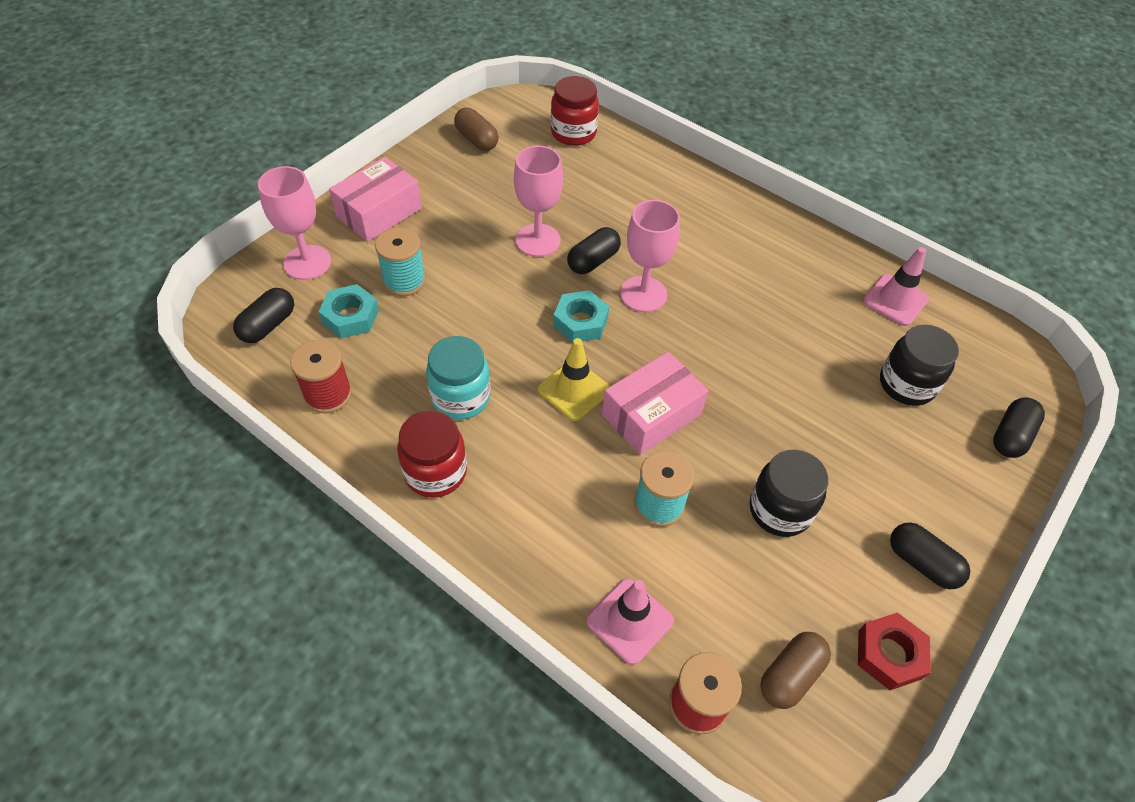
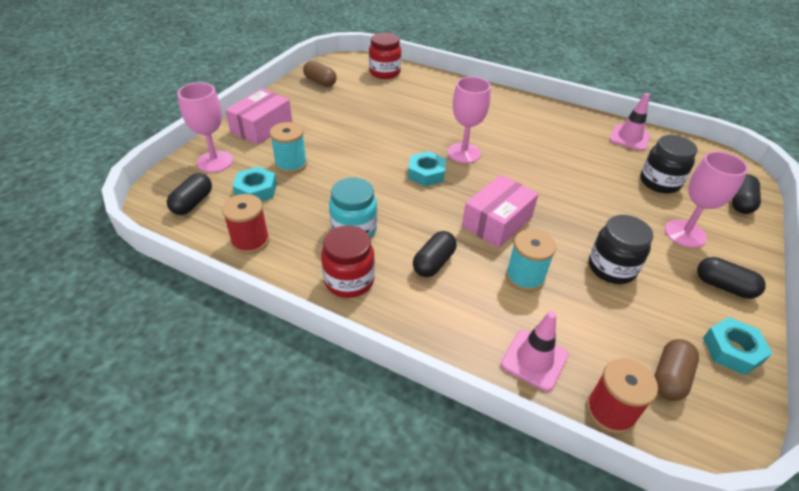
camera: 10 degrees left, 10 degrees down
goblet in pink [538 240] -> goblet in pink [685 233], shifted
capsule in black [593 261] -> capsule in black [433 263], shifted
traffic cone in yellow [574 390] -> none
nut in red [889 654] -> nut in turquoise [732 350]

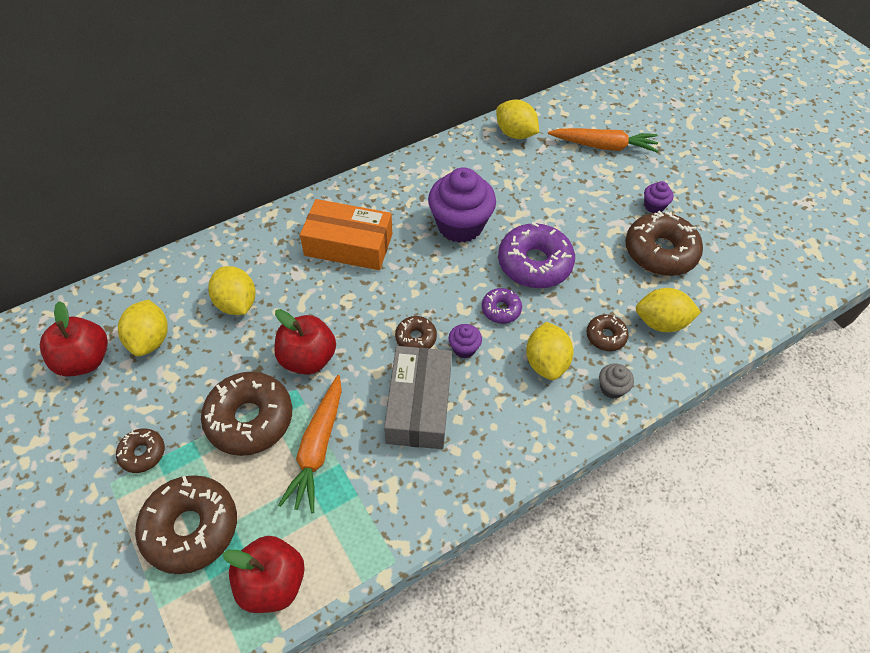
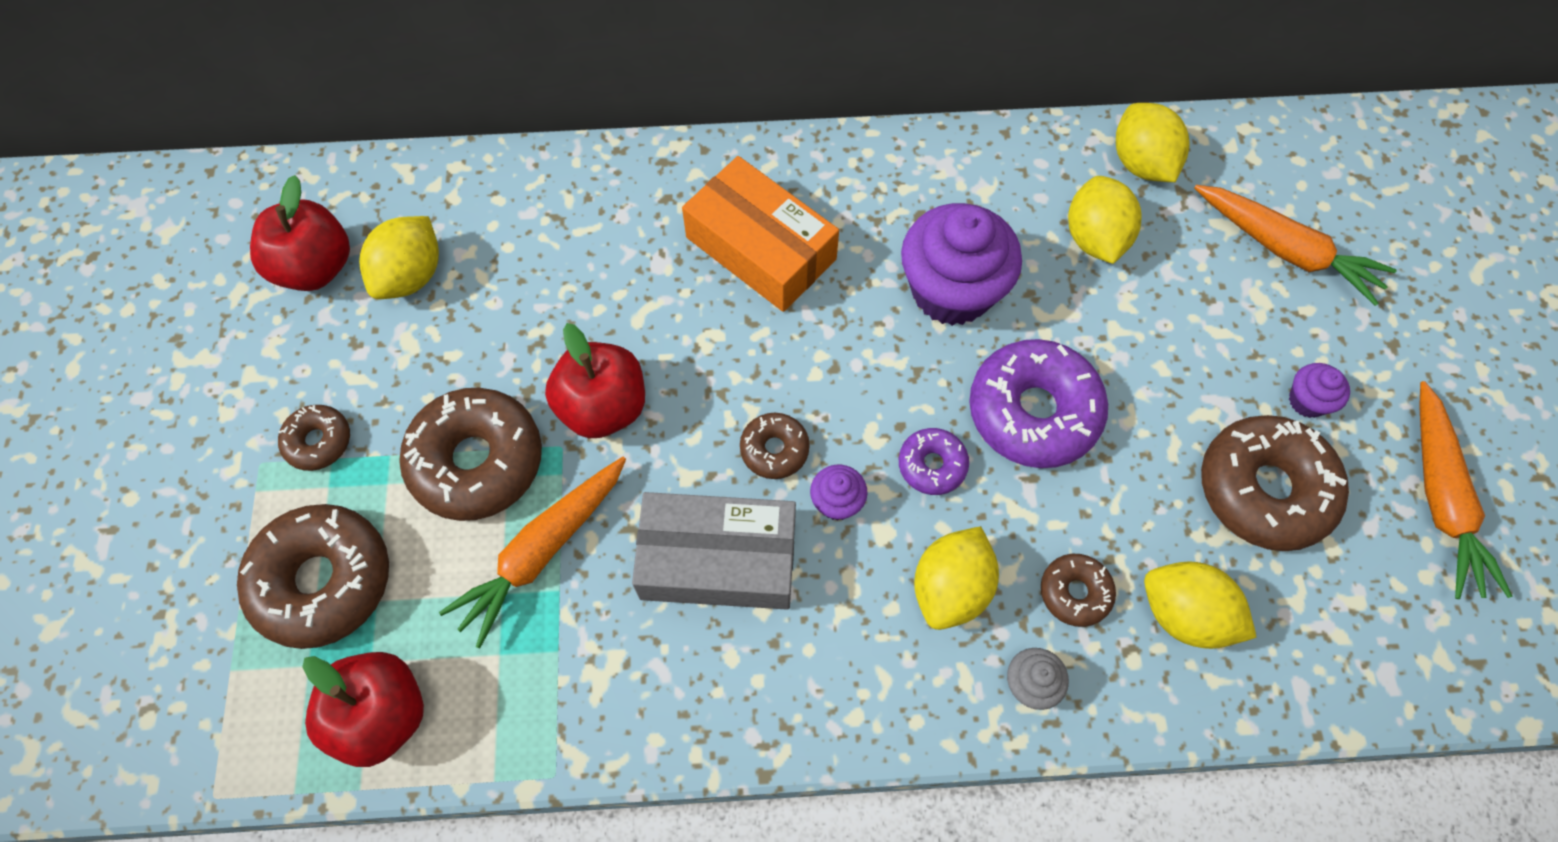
camera: 30 degrees right, 10 degrees up
lemon in yellow [236 303] -> lemon in yellow [1095 238], shifted
box in grey [419 405] -> box in grey [718 559], 60 degrees clockwise
none -> carrot in orange [1441 499]

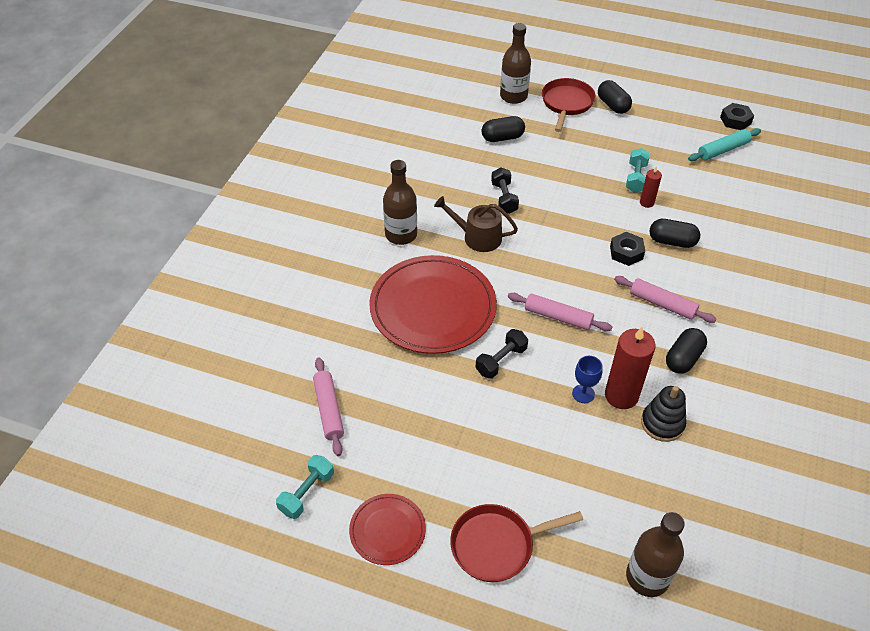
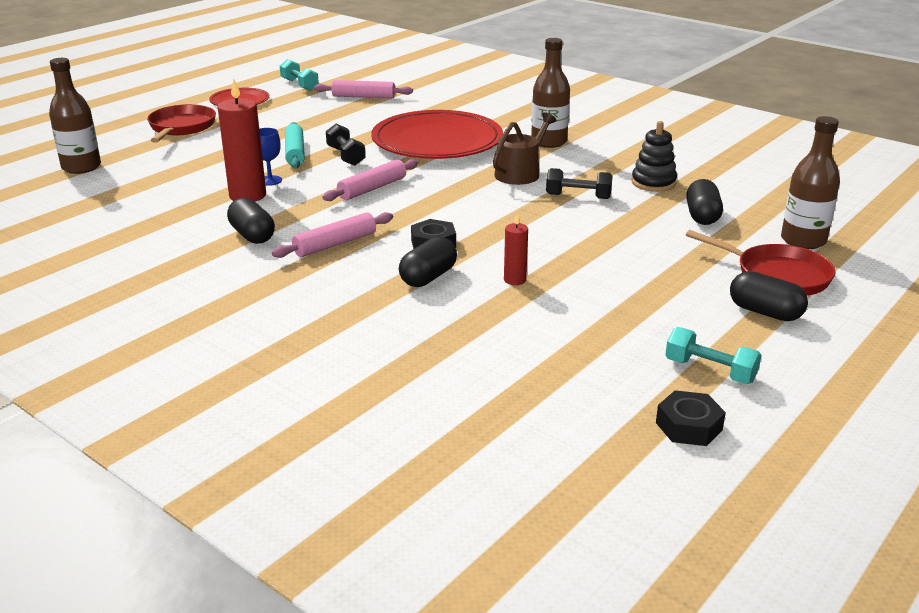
camera: 110 degrees right, 20 degrees down
capsule in black [613 105] -> capsule in black [765 312], 45 degrees clockwise
rolling pin in turquoise [723 150] -> rolling pin in turquoise [295 153], shifted
dumbbell in turquoise [636 178] -> dumbbell in turquoise [710 371], shifted
stacking toy in black [662 423] -> stacking toy in black [653 183], shifted

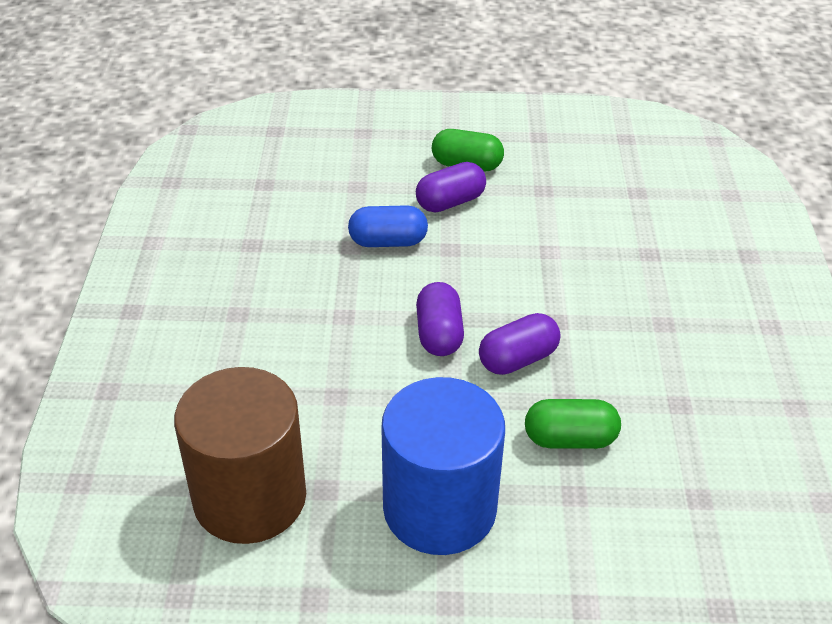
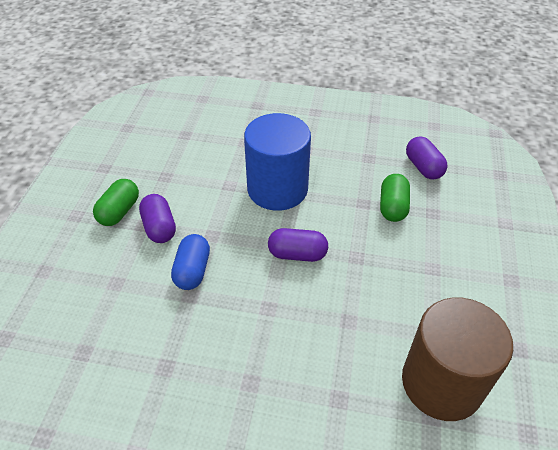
camera: 80 degrees left, 5 degrees up
capsule in purple [518 359] -> capsule in purple [423 167], shifted
cylinder in blue [439 508] -> cylinder in blue [277 189], shifted

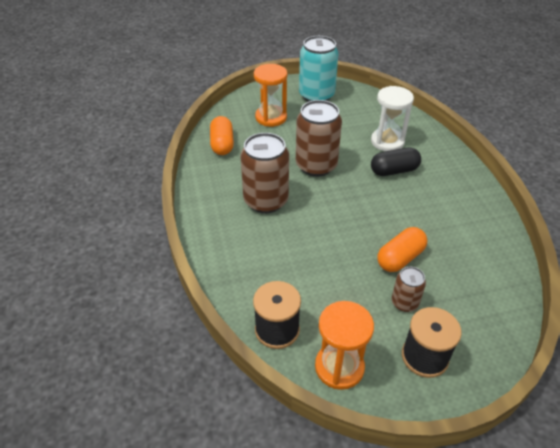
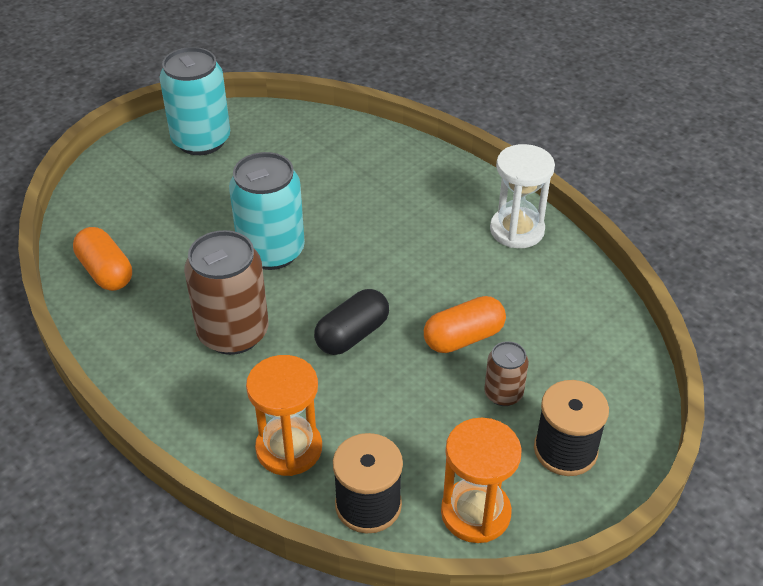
camera: 30 degrees left, 0 degrees up
hourglass in orange [271 117] -> hourglass in orange [289 448], shifted
hourglass in white [387 141] -> hourglass in white [517 230], shifted
can in brown [316 165] -> can in turquoise [271 251]
capsule in black [394 171] -> capsule in black [352 335], shifted
capsule in orange [400 258] -> capsule in orange [463 338], 45 degrees clockwise

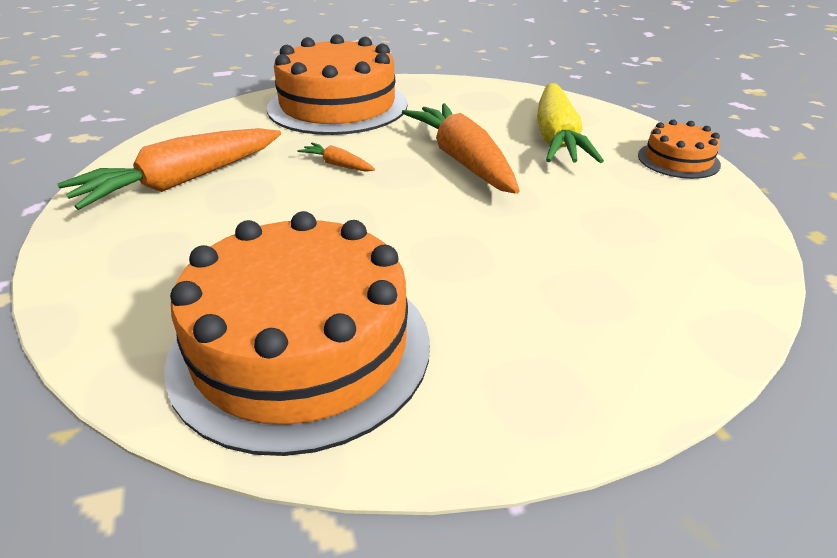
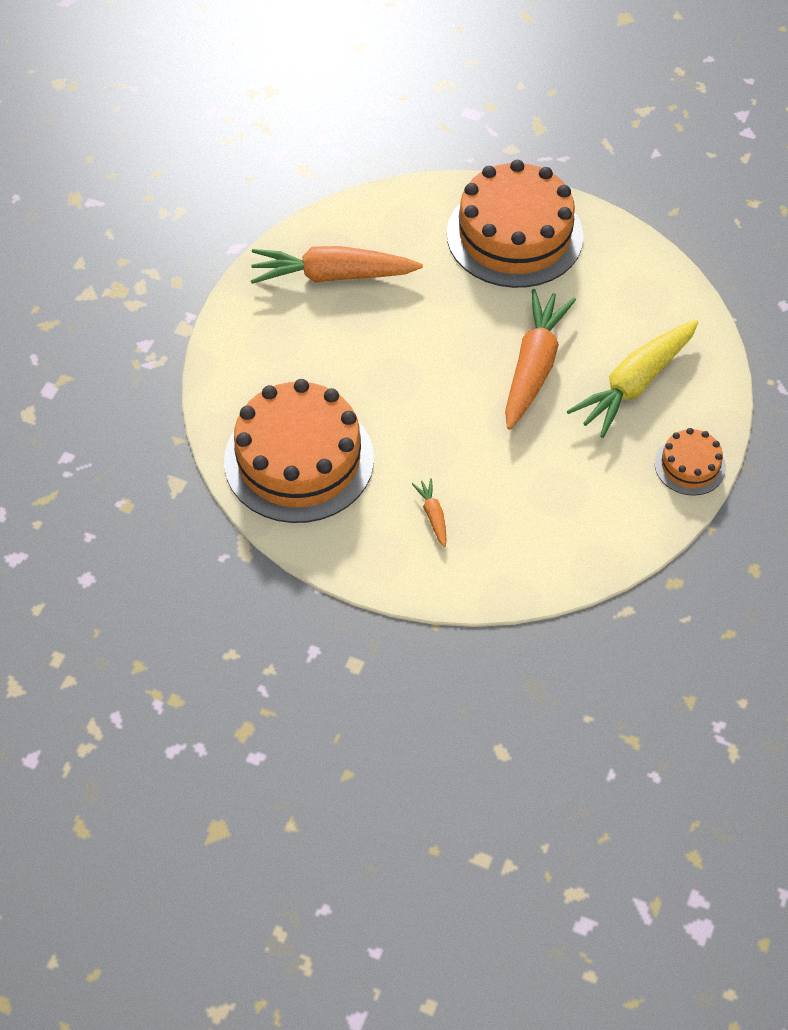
camera: 40 degrees right, 20 degrees up
carrot in orange [337 165] -> carrot in orange [433 515], shifted

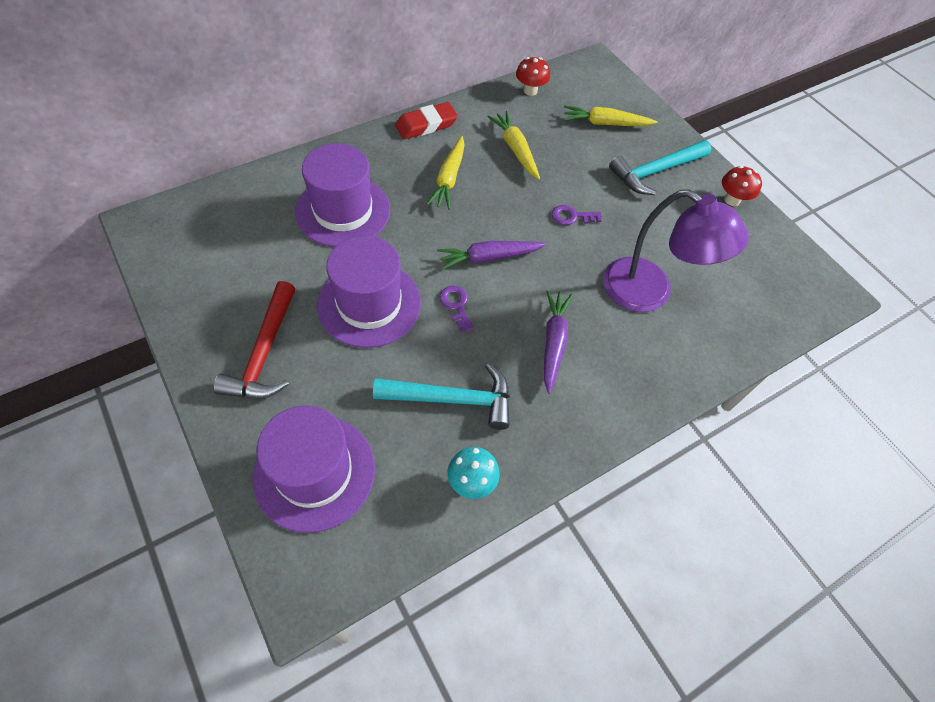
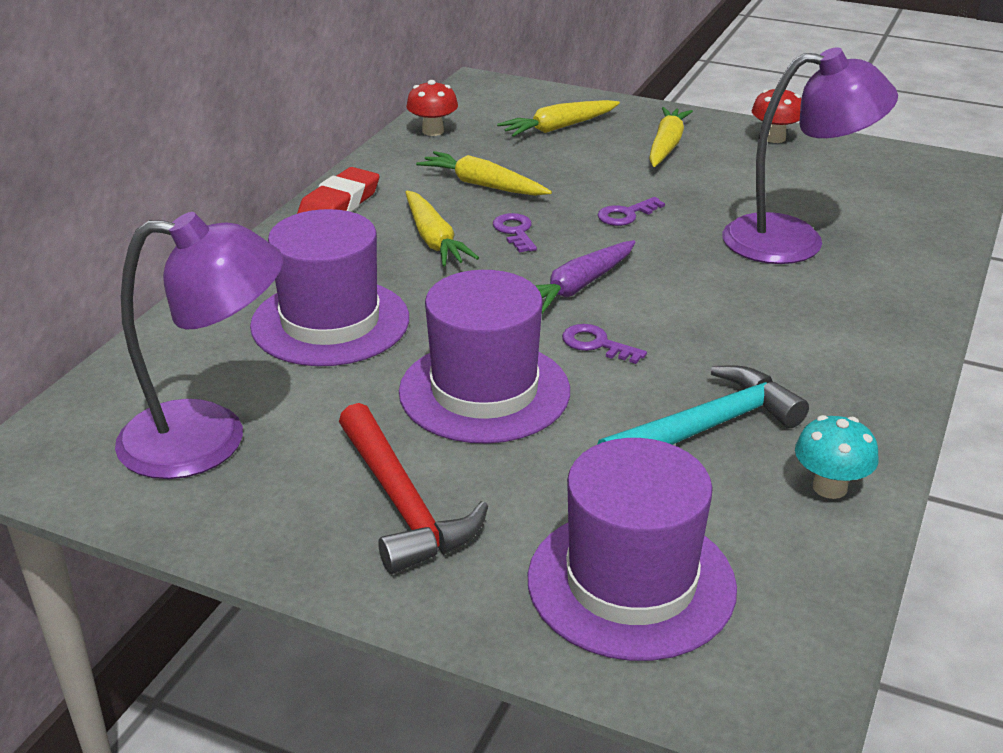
camera: 30 degrees left, 25 degrees down
hammer in turquoise [655 172] -> carrot in yellow [666 146]
carrot in purple [553 343] -> none
none -> lamp in purple [209 440]
none -> key in purple [515 231]

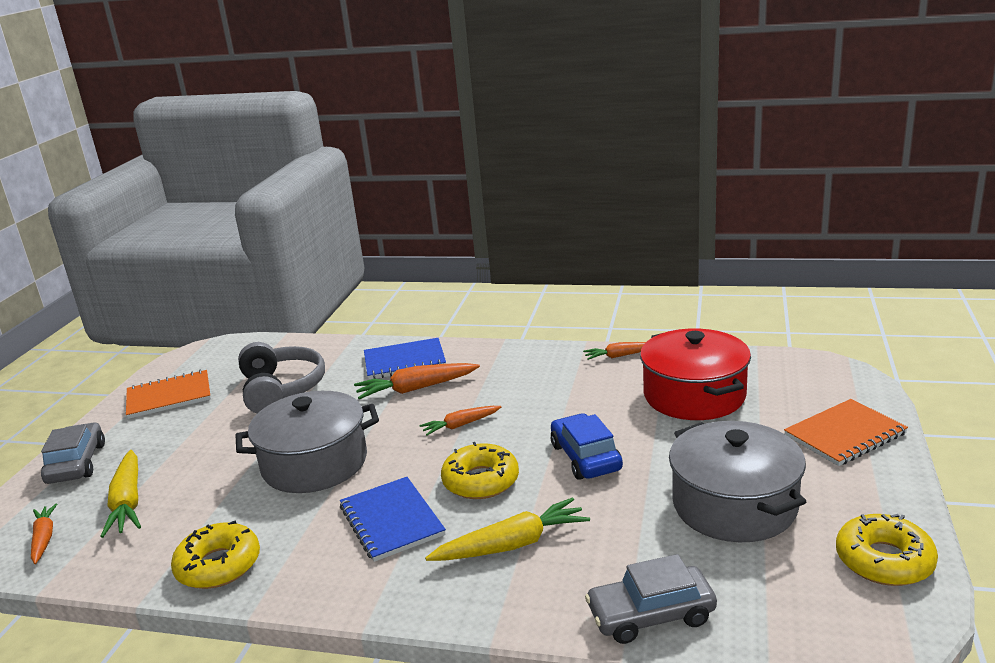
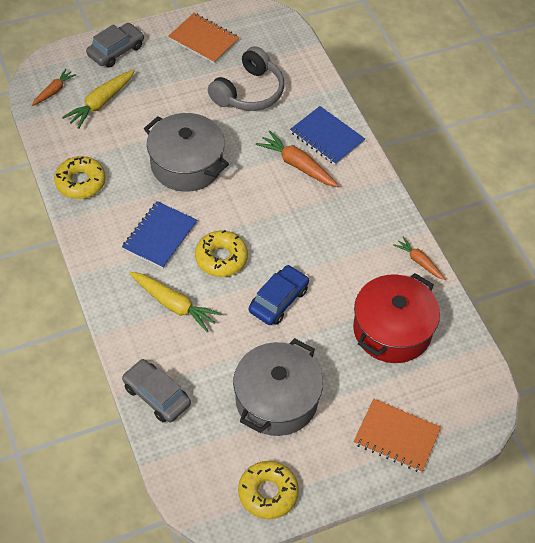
camera: 50 degrees right, 30 degrees up
carrot in orange [461 425] -> none

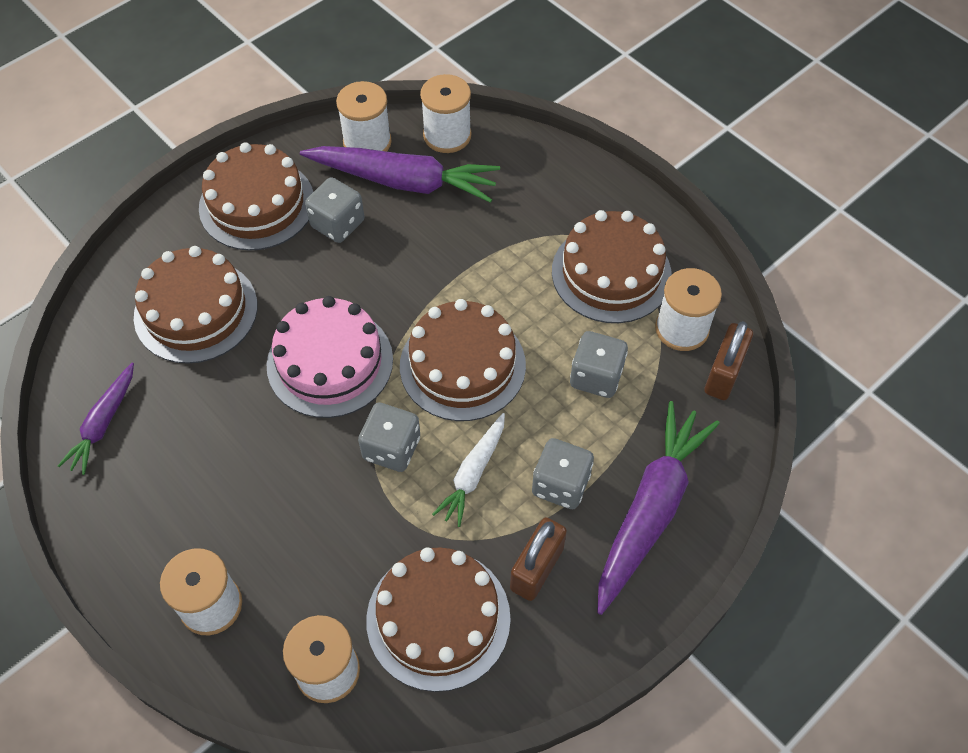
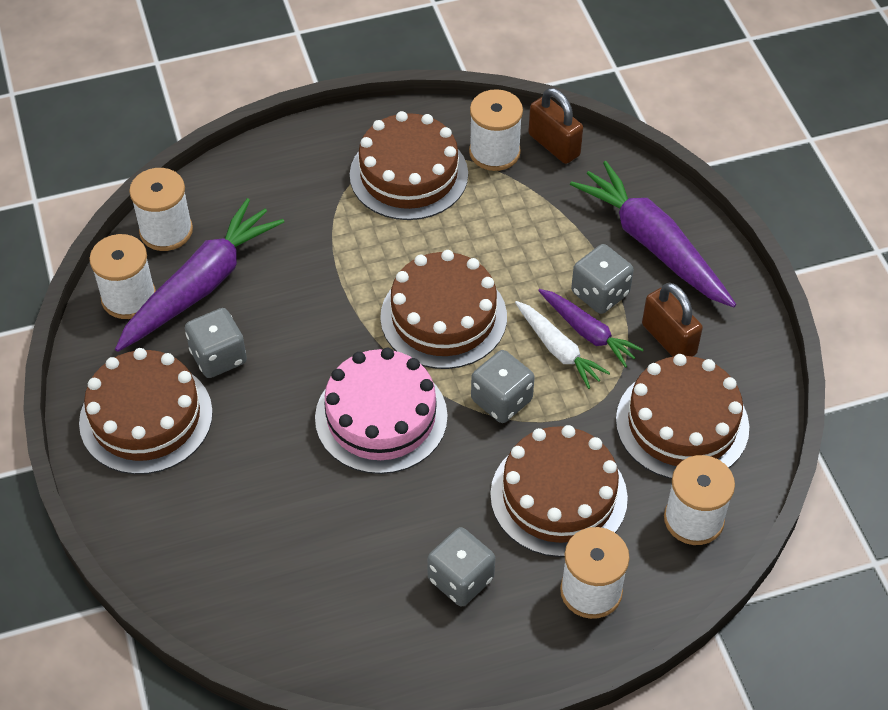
camera: 65 degrees left, 5 degrees down
cake in brown [196 311] -> cake in brown [558 496], shifted
dice in grey [596 377] -> dice in grey [461 579], shifted
carrot in purple [103 423] -> carrot in purple [588 332], shifted

